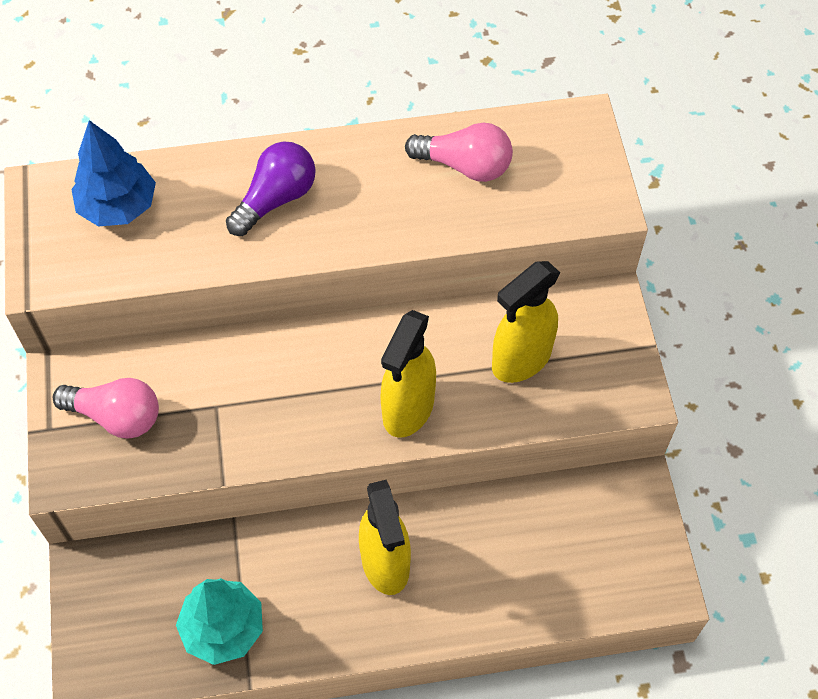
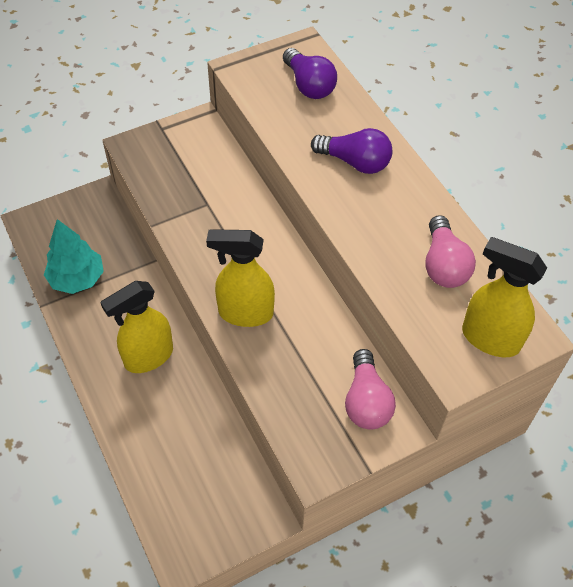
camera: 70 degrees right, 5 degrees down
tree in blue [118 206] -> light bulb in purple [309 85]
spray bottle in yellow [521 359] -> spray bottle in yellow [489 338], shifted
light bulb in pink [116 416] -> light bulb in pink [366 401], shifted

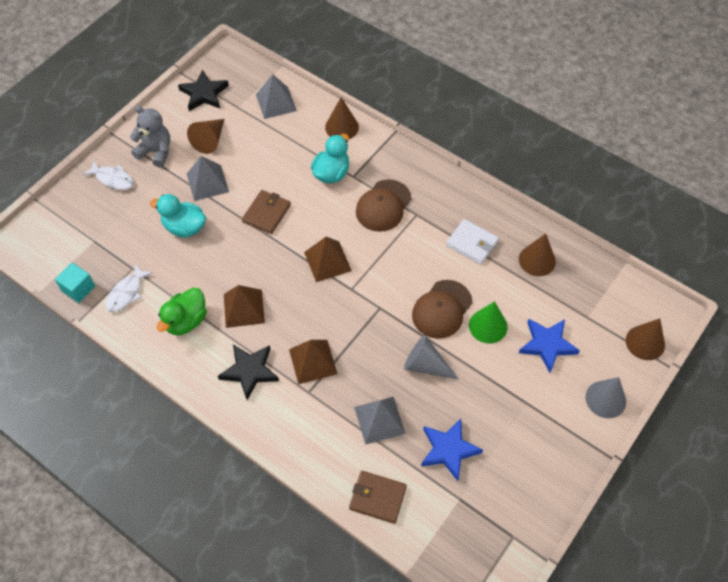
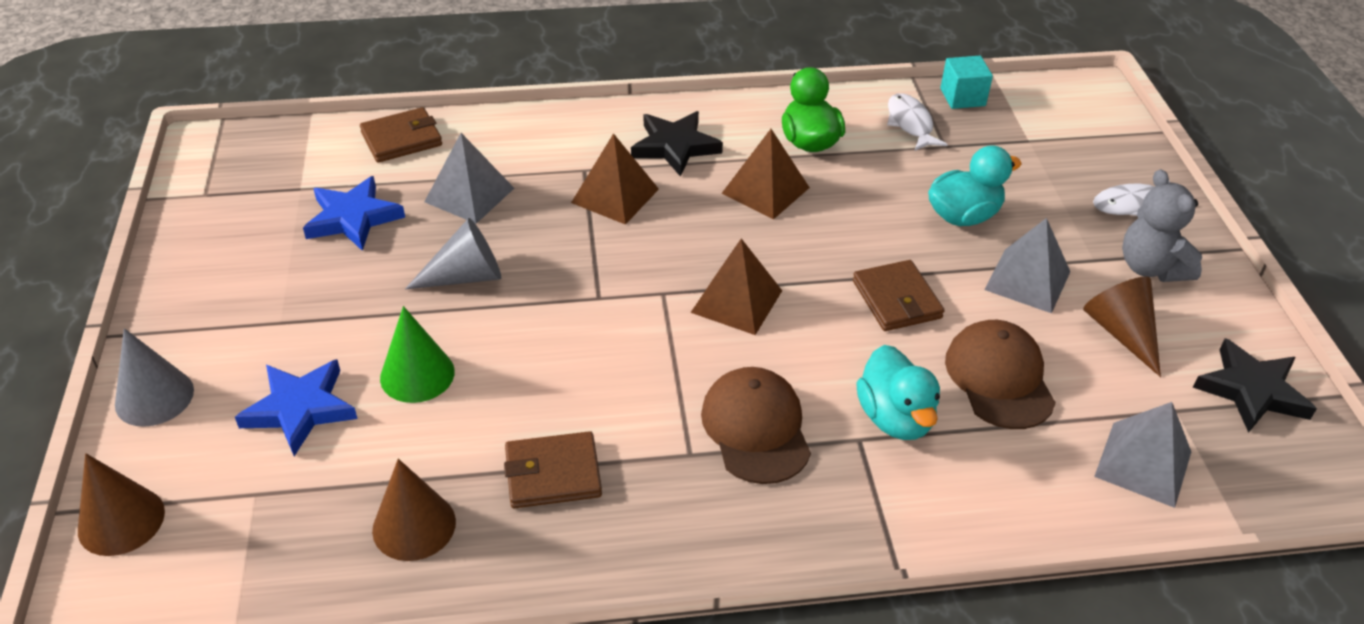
camera: 135 degrees right, 15 degrees down
cone in brown [342 127] -> none
teddy bear in grey [156 152] -> teddy bear in grey [1151 268], 90 degrees clockwise
wallet in white [472 243] -> wallet in brown [553 474]
cap in brown [442 309] -> cap in brown [999 378], shifted

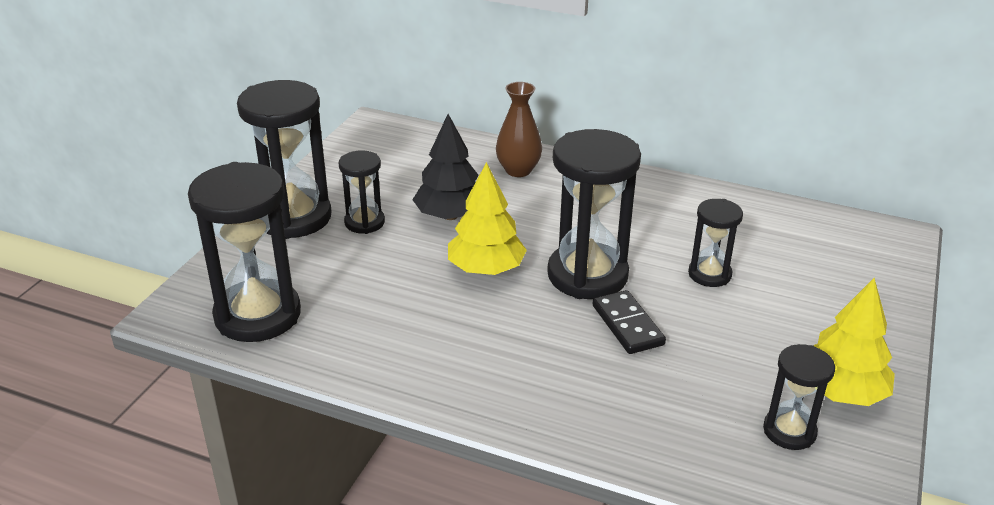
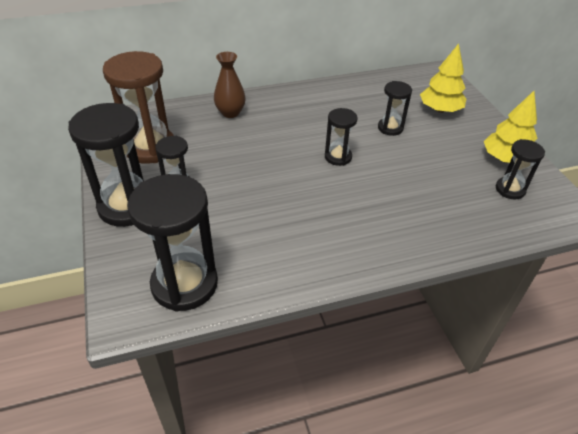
camera: 40 degrees left, 10 degrees up
tree in black [450 215] -> none
hourglass in black [587 275] -> hourglass in black [338 157], x0.53
tree in yellow [486 269] -> tree in yellow [440 109], shifted
domino in black [627 325] -> none
none -> hourglass in brown [150 148]

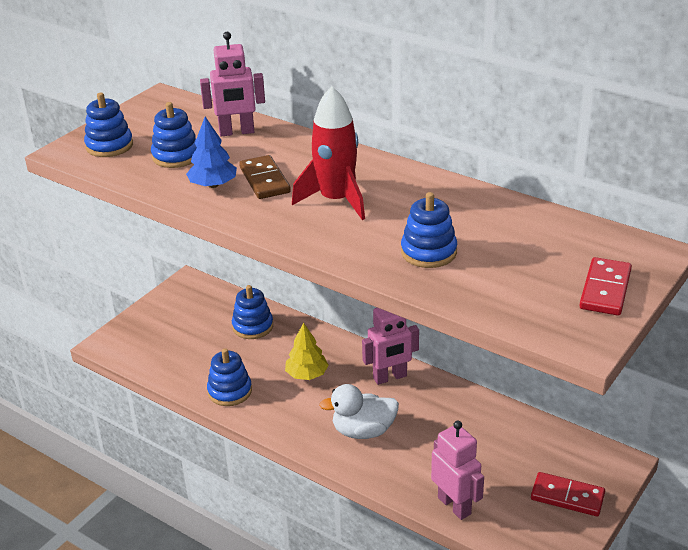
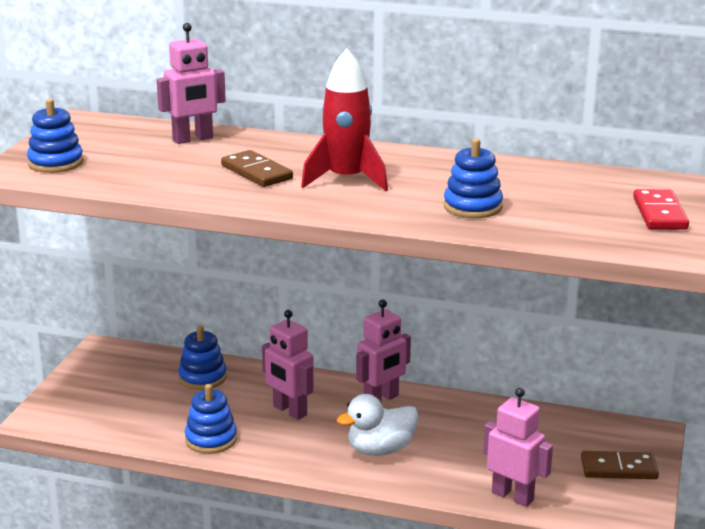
camera: 20 degrees left, 10 degrees down
stacking toy in blue [176 156] -> none
tree in blue [213 185] -> none
tree in yellow [307 374] -> robot in pink [289 411]
domino in red [567 496] -> domino in brown [618 468]

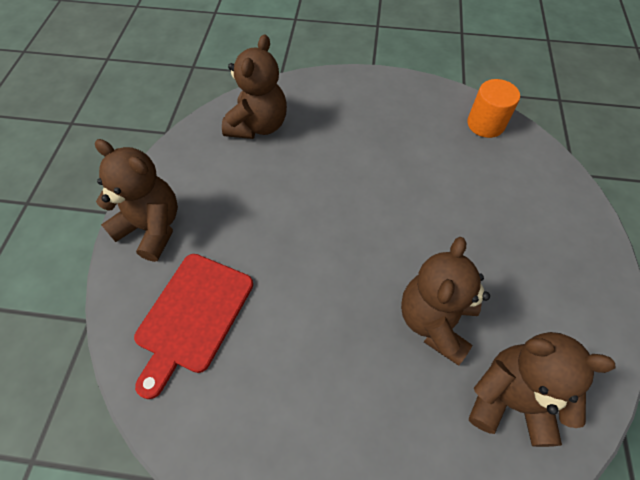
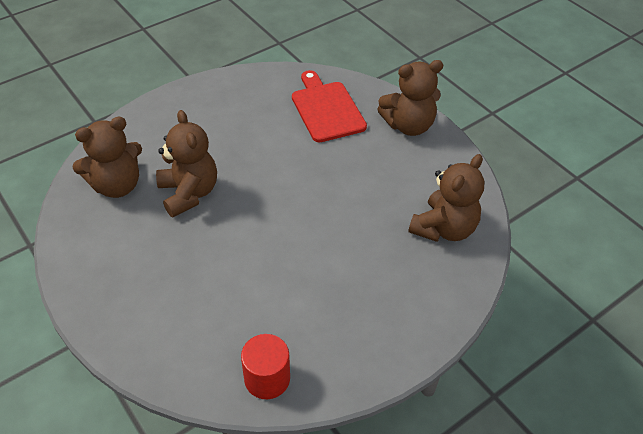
camera: 135 degrees right, 10 degrees down
teddy bear in brown [258 125] -> teddy bear in brown [444 228], 120 degrees counterclockwise
cylinder in orange [485 124] -> cylinder in red [267 378]

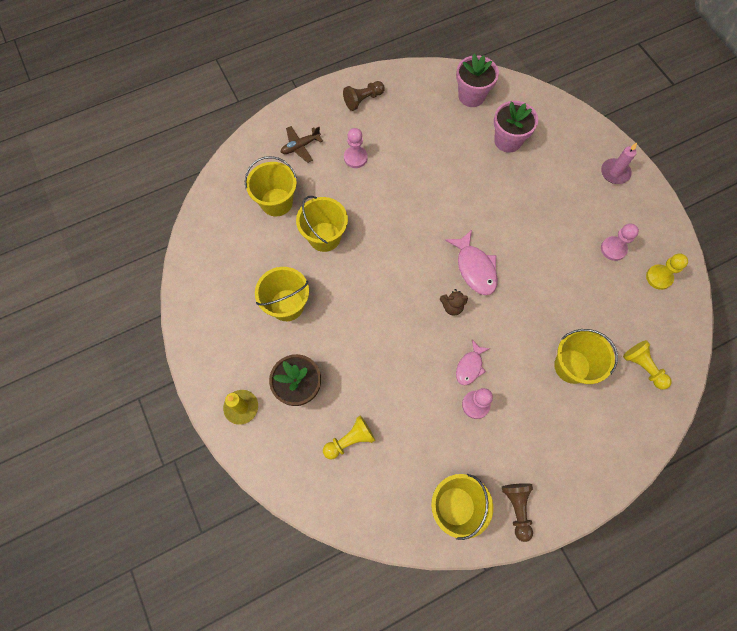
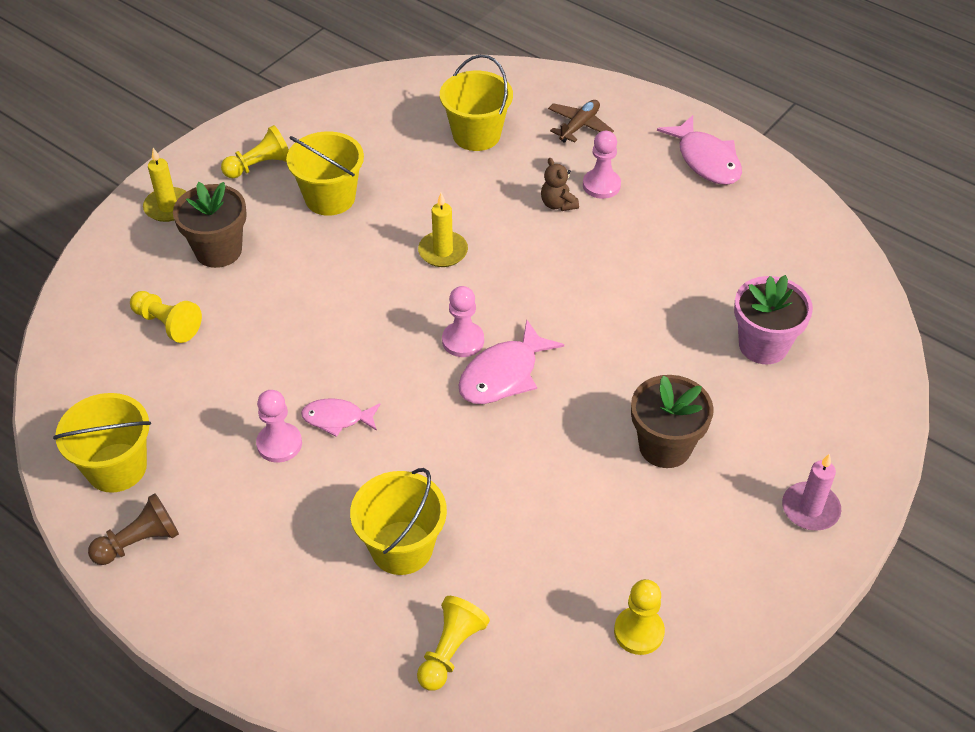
camera: 65 degrees right, 20 degrees down
flower pot in pink [471 96] -> none
pawn in brown [363 100] -> fish in pink [706 160]
plane in brown [300 146] -> plane in brown [579 126], 90 degrees clockwise
bucket in yellow [324 237] -> none
pawn in pink [613 249] -> pawn in pink [463 341], shifted
teddy bear in brown [452 306] -> teddy bear in brown [558 204], shifted
none -> pawn in yellow [260 166]
none -> candle in yellow [443 251]
none -> flower pot in brown [665 446]

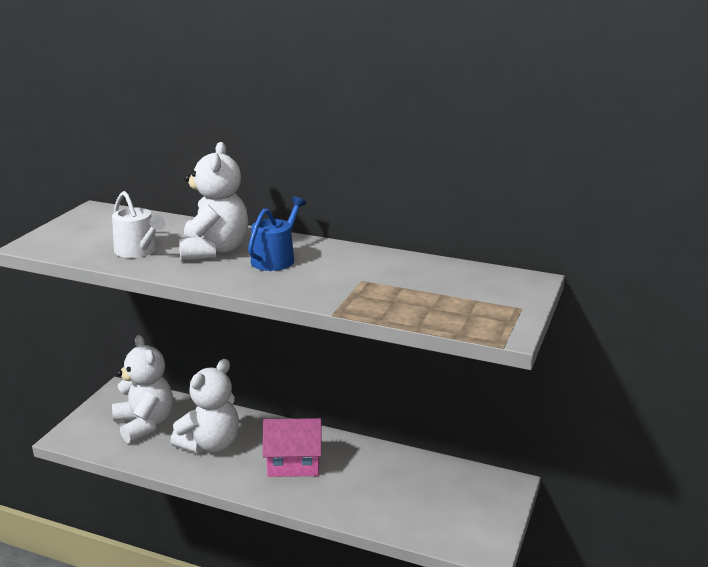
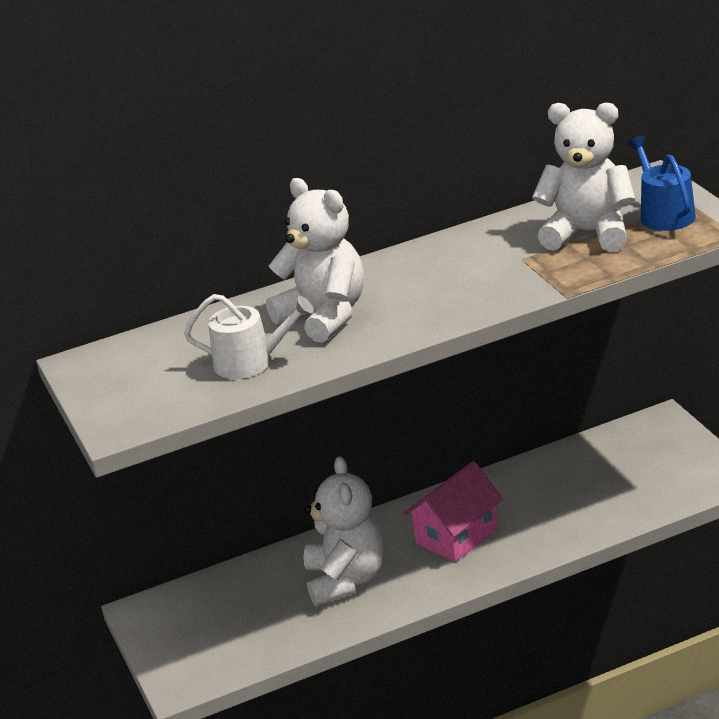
camera: 40 degrees left, 5 degrees up
watering can in blue [276 258] -> watering can in blue [664 214], shifted
teddy bear in white [145 424] -> teddy bear in white [588 233], shifted

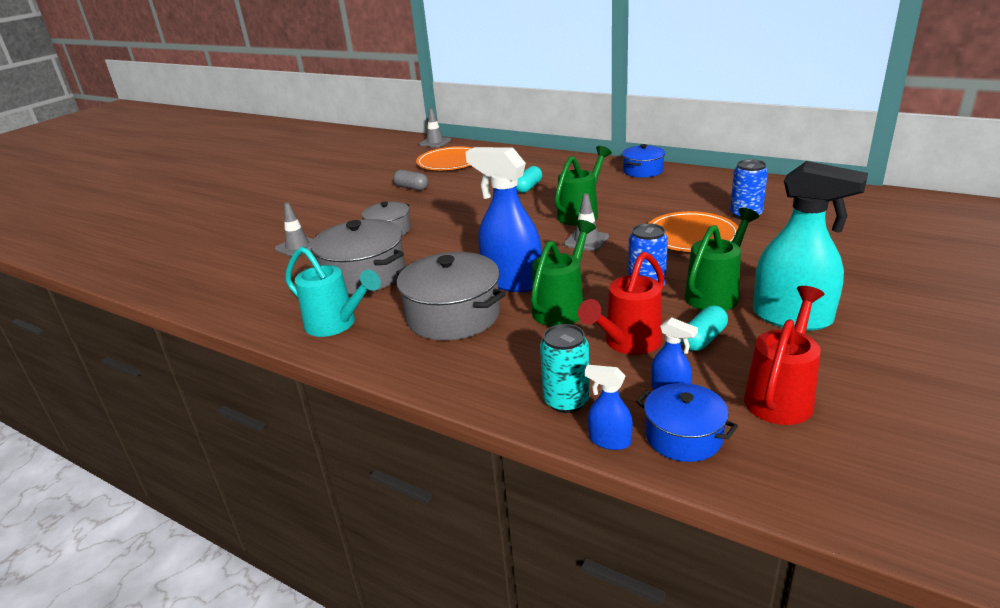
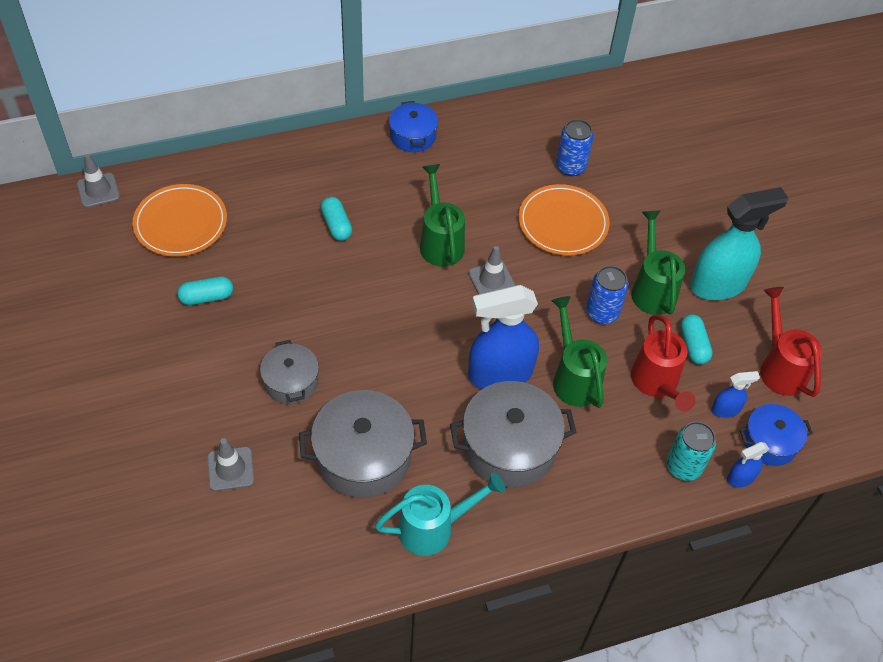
camera: 55 degrees left, 25 degrees up
capsule in grey [411 188] -> capsule in turquoise [207 297]

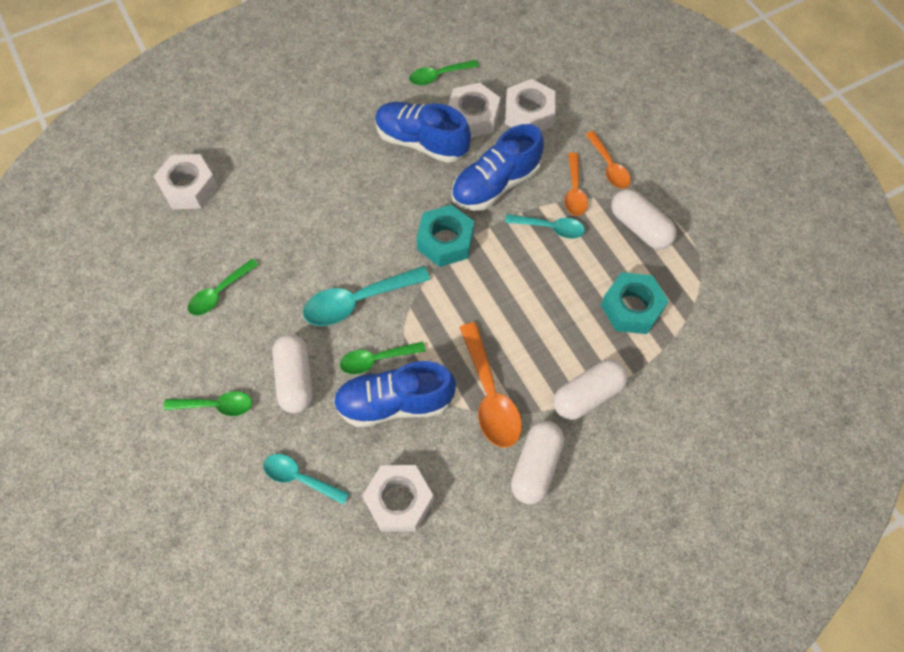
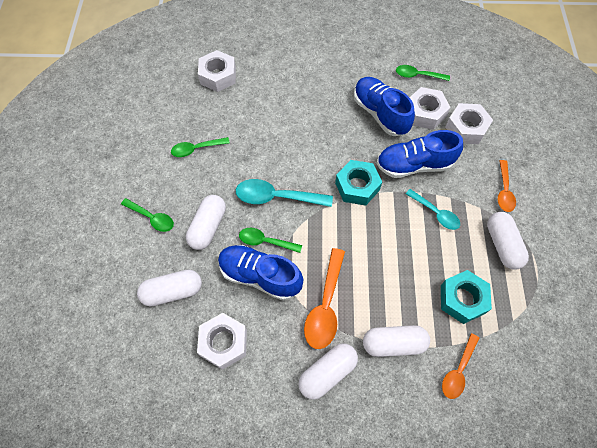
camera: 30 degrees right, 0 degrees up
spoon in orange [574 191] -> spoon in orange [458 370], shifted
spoon in turquoise [300 478] -> capsule in white [172 292]

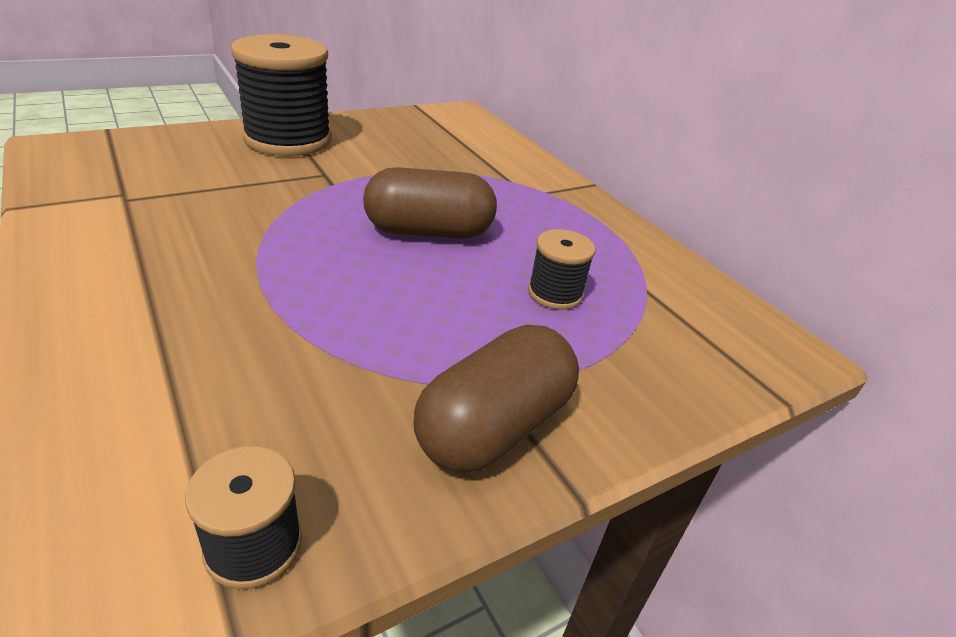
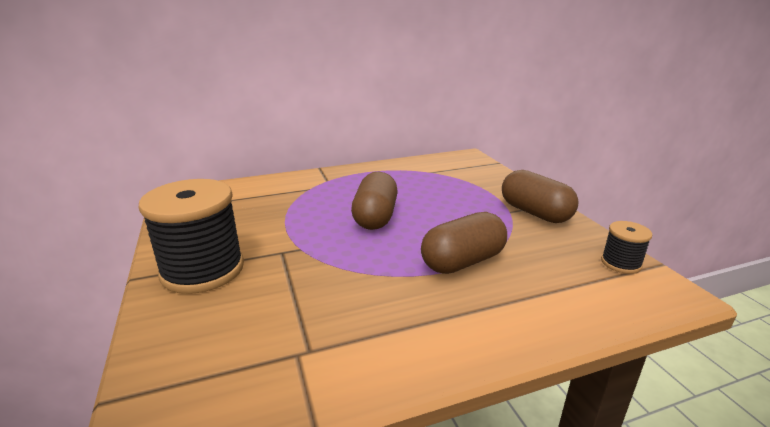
camera: 75 degrees left, 10 degrees down
spool in black [555 293] -> none
none -> capsule in brown [463 261]

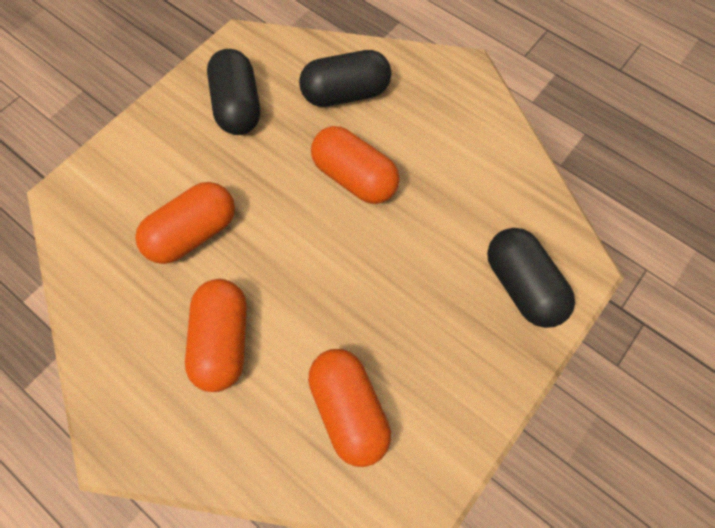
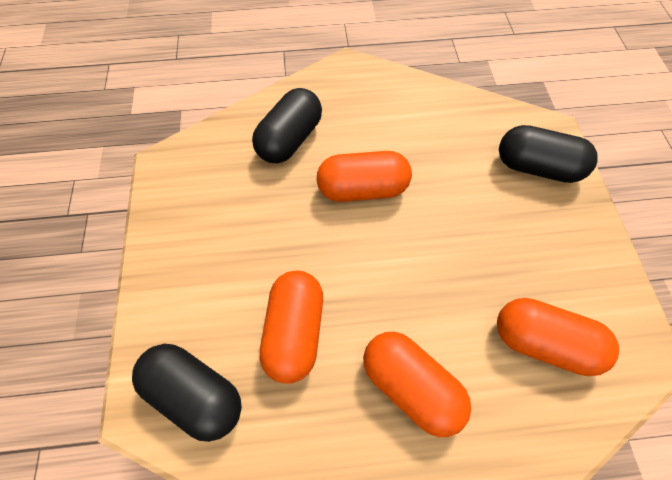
camera: 45 degrees left, 5 degrees down
capsule in black [238 106] -> capsule in black [195 394], shifted

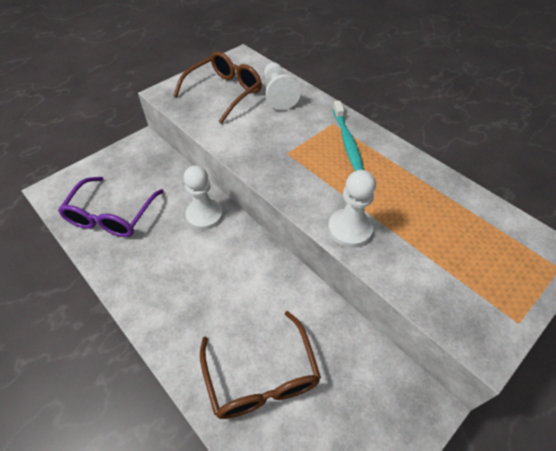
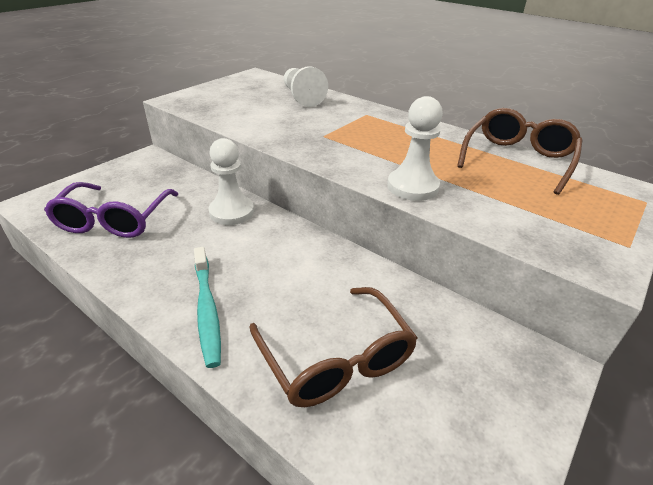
camera: 10 degrees left, 15 degrees down
glasses in brown [225 92] -> glasses in brown [517 159], shifted
toothbrush in turquoise [347 141] -> toothbrush in turquoise [207 310], shifted

